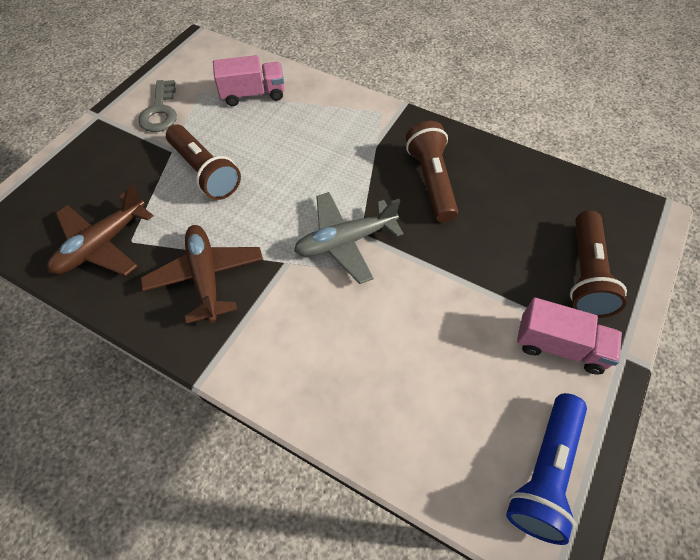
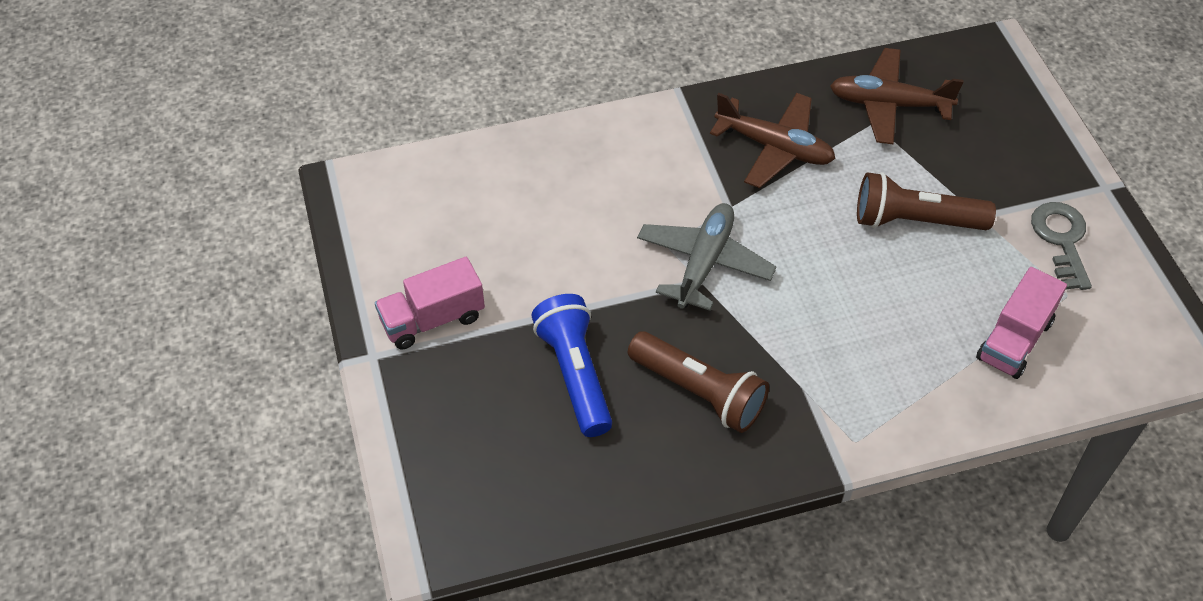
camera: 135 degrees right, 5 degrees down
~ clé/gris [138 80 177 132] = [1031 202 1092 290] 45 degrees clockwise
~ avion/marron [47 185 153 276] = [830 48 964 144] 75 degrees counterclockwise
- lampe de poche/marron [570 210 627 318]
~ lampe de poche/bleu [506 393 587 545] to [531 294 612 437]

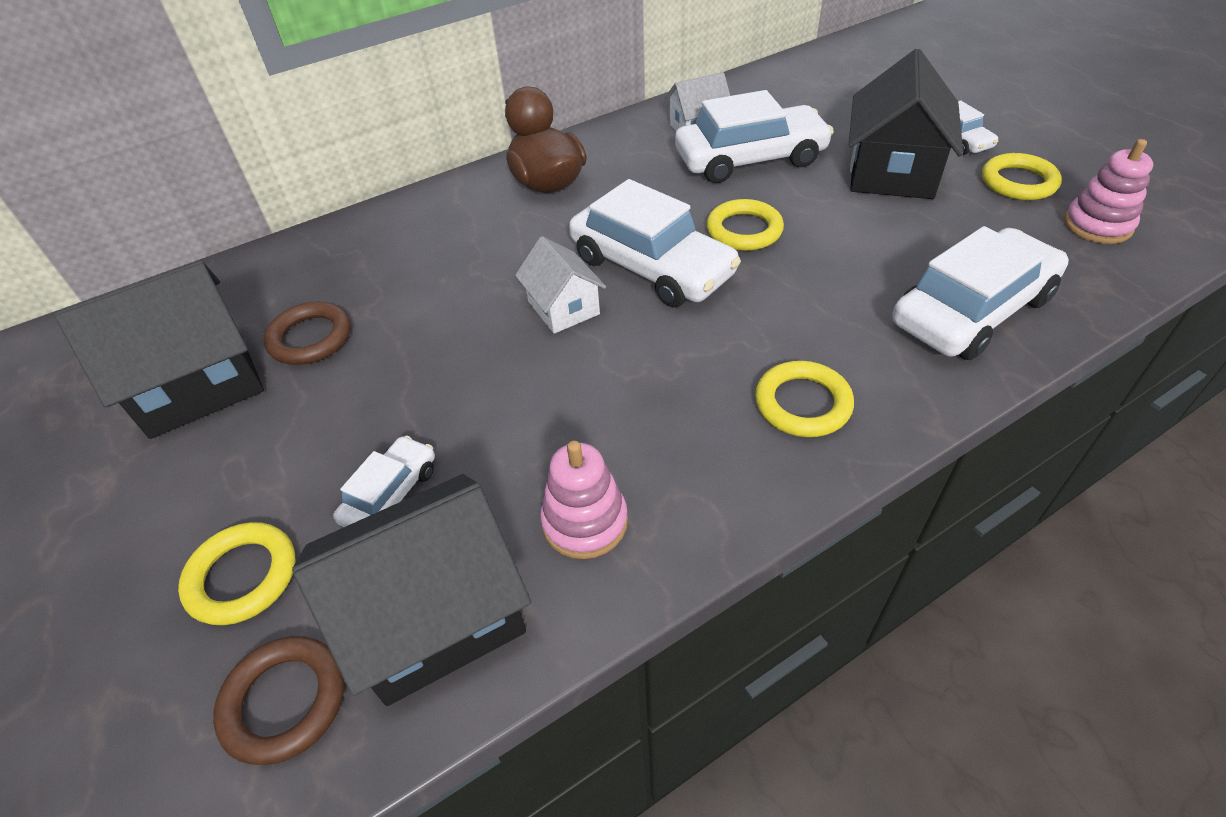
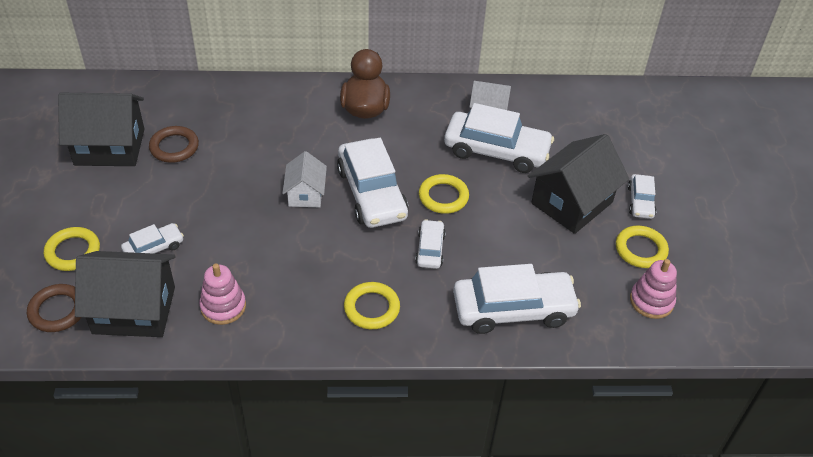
camera: 25 degrees right, 0 degrees up
+ voiture/blanc [415 219 446 269]

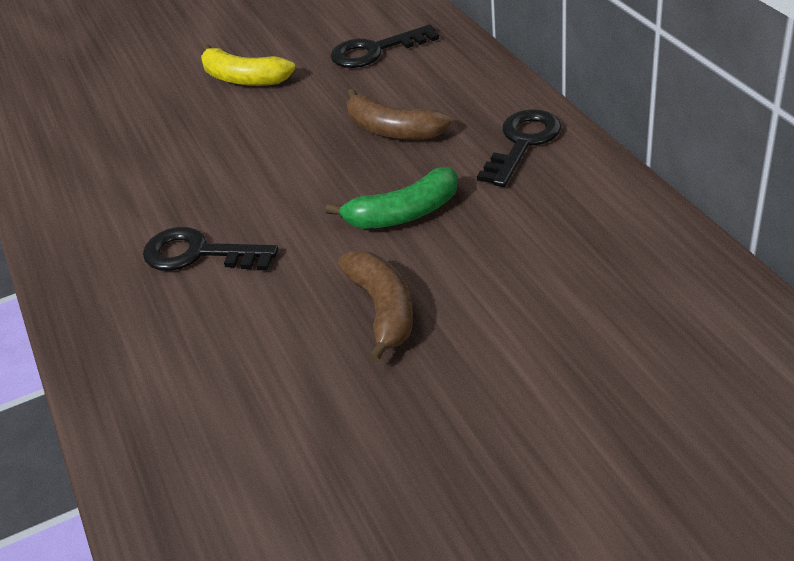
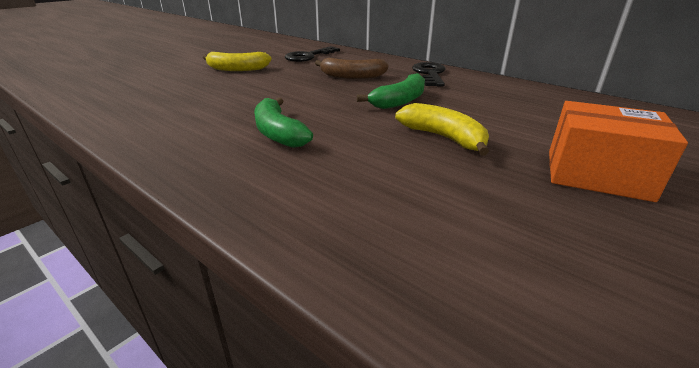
camera: 30 degrees left, 10 degrees down
~ clé/noir [143 227 279 271] to banane/vert [254 98 313 148]
~ banane/marron [338 251 413 362] to banane/jaune [395 103 489 156]
+ boîte/orange [549 101 688 202]

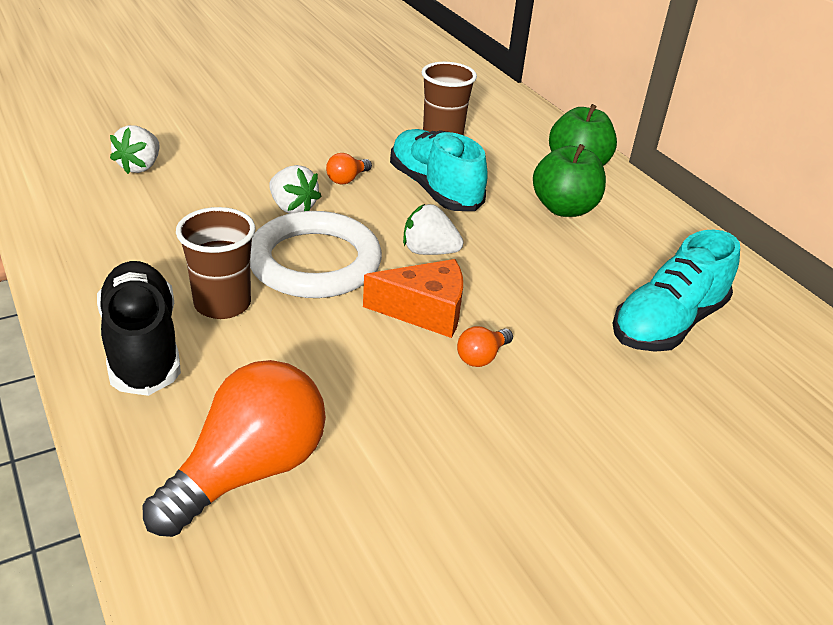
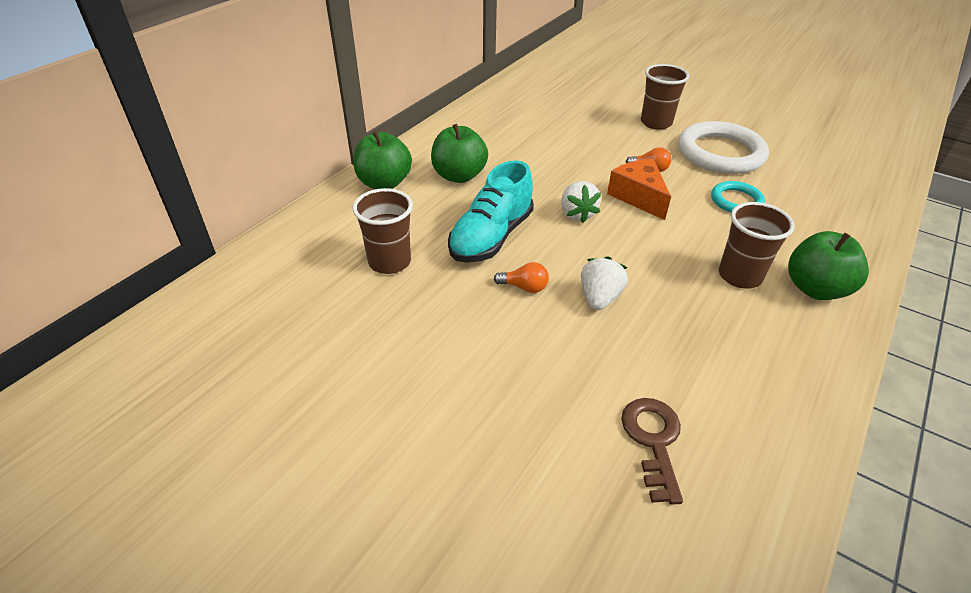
camera: 115 degrees left, 5 degrees up
~ fraise/blanc [110 125 160 174] to clé/marron [621 398 683 505]
~ anneau/blanc [250 211 382 298] to [678 121 769 174]
- chaussure/turquoise [612 230 740 352]
~ chaussure/noir [97 261 181 396] to pomme/vert [788 231 869 300]
- ampoule/orange [143 360 326 537]
+ gobelet/marron [641 64 689 130]
+ anneau/turquoise [711 181 765 213]

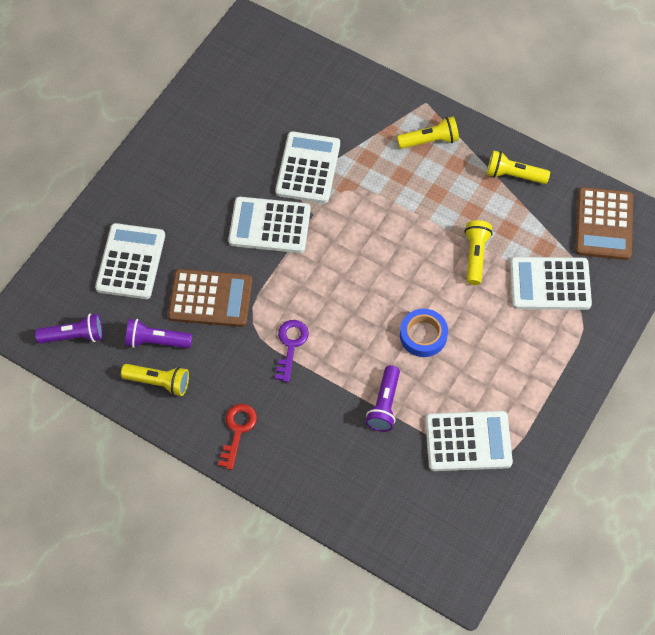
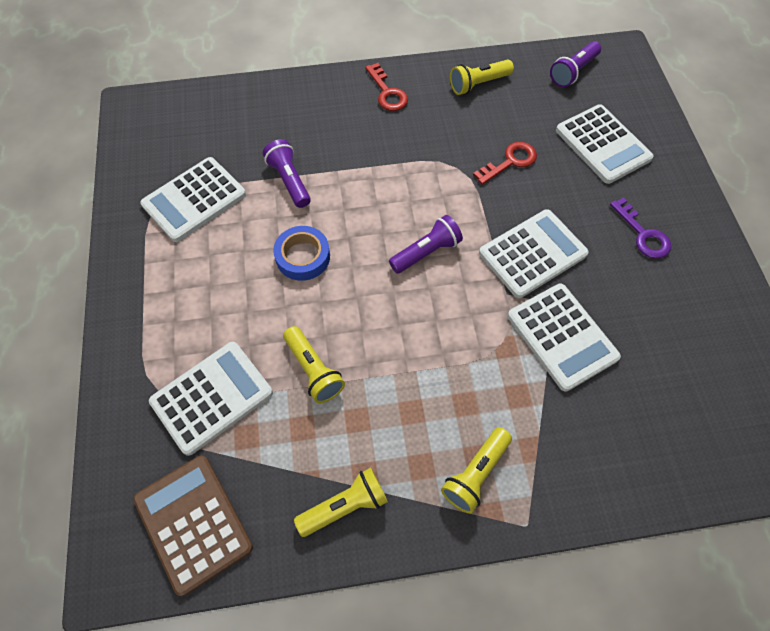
camera: 140 degrees right, 0 degrees up
~ calculatrice/marron [168 269 253 327] to clé/rouge [473 142 537 185]
~ lampe de poche/violet [125 319 192 348] to [389 215 463 274]
~ clé/violet [275 320 309 382] to [610 197 671 259]

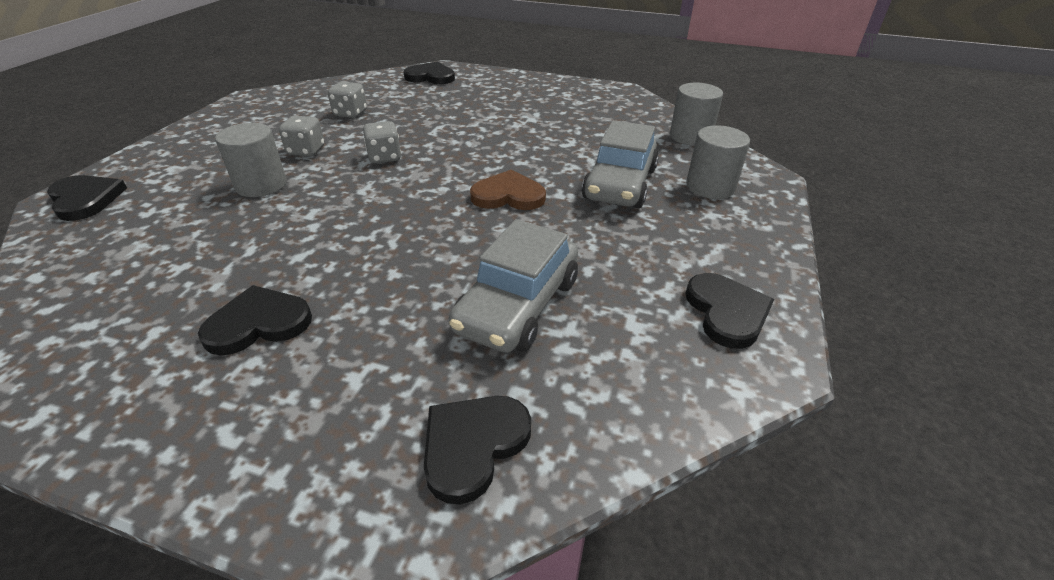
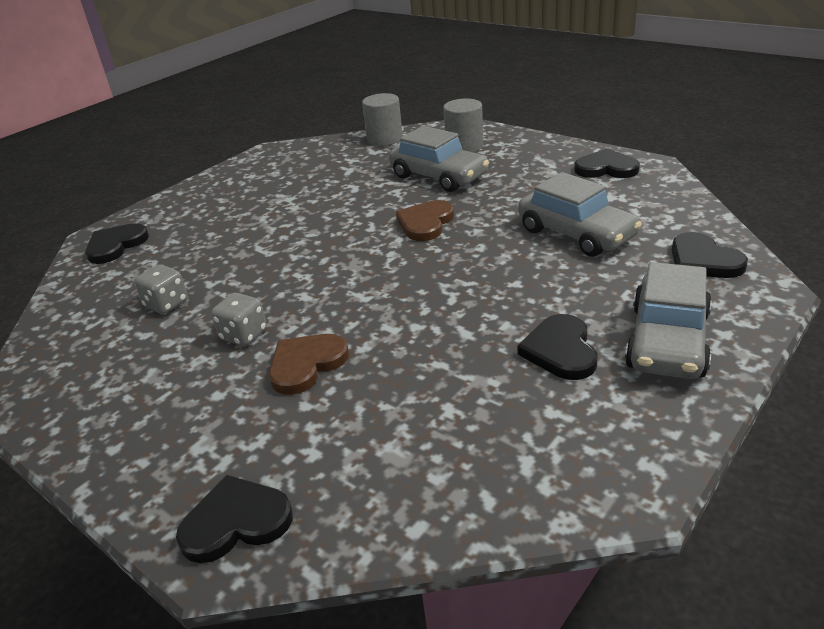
camera: 65 degrees left, 5 degrees down
- dé/gris [363 121 401 164]
~ cylindre/gris [215 123 286 197] to cœur/marron [269 334 349 395]
+ voiture/gris [625 262 712 379]

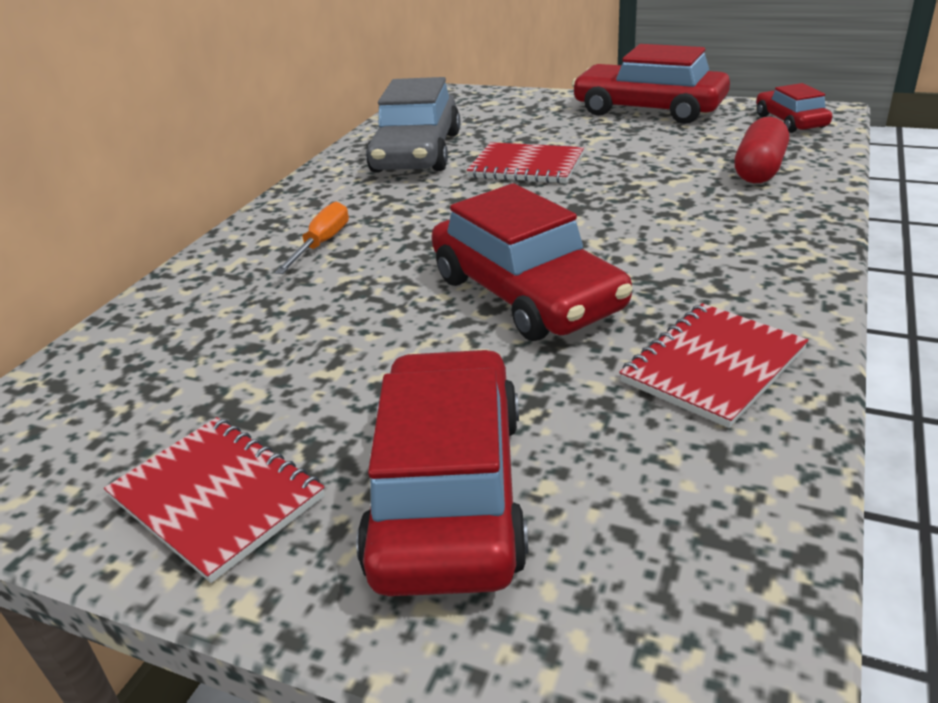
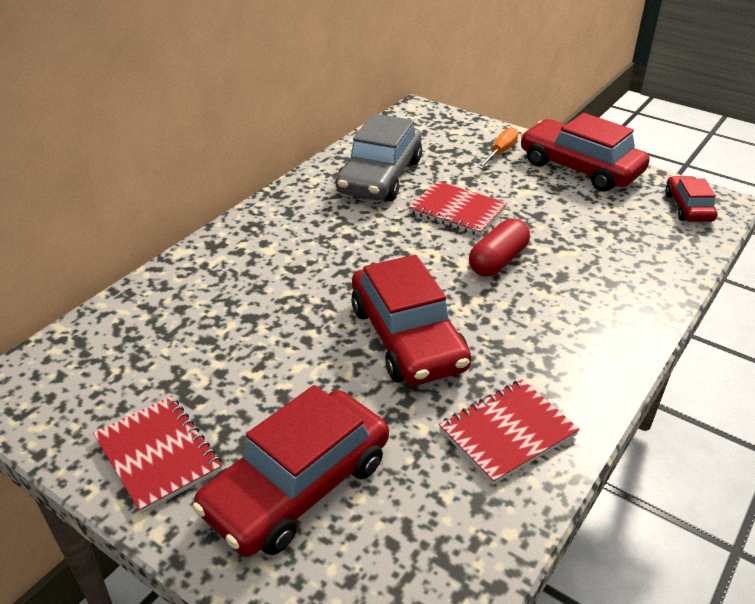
camera: 10 degrees right, 5 degrees up
~ gélule/rouge [734 117 789 183] to [469 218 530 276]
~ tournevis/orange [275 202 349 274] to [477 127 518 169]
~ voiture/rouge [356 349 529 596] = [192 385 389 557] 150 degrees counterclockwise

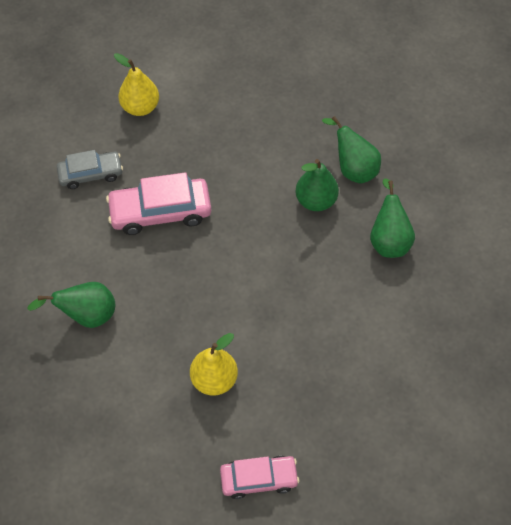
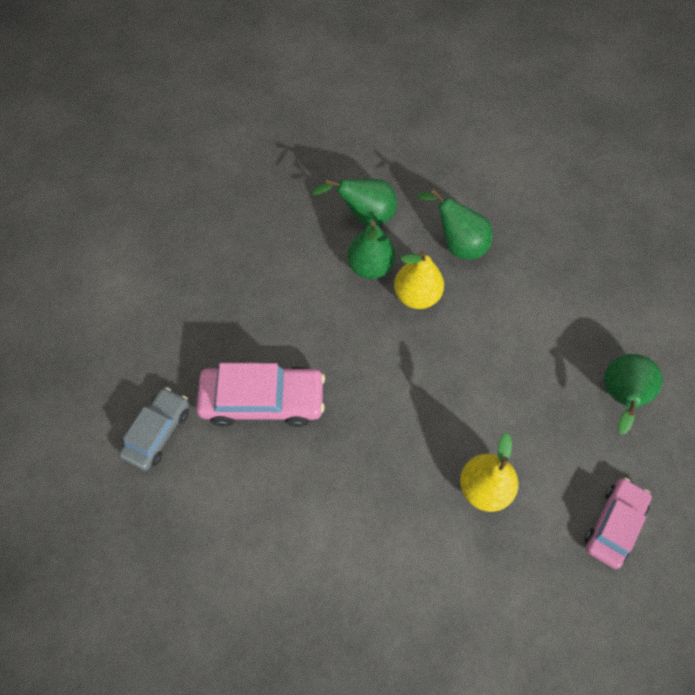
camera: 50 degrees left, 5 degrees up
~ poire/jaune [114 53 159 116] to [394 250 444 309]
~ voiture/rose [106 172 211 235] = [196 363 325 427] 120 degrees counterclockwise
~ poire/vert [27 282 115 328] to [604 354 662 435]

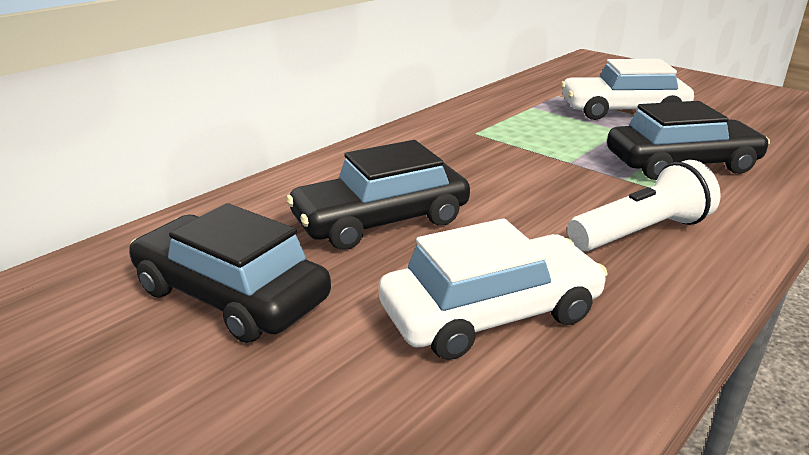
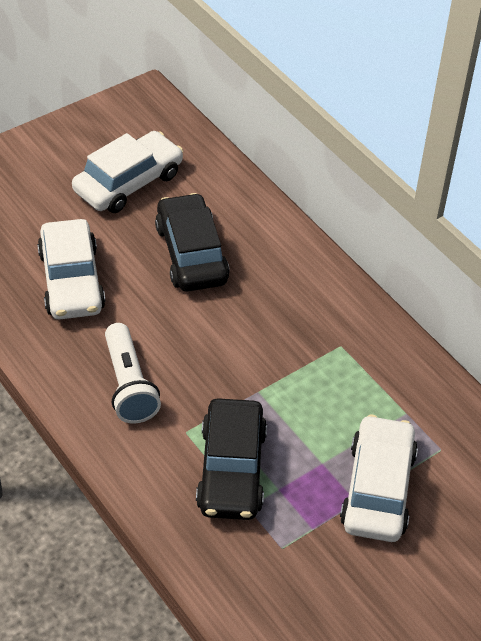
camera: 100 degrees right, 20 degrees up
~ voiture/noir [129 203 331 343] to voiture/blanc [72 131 183 213]

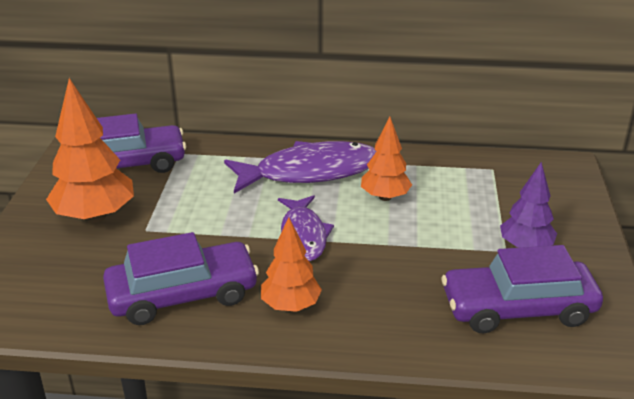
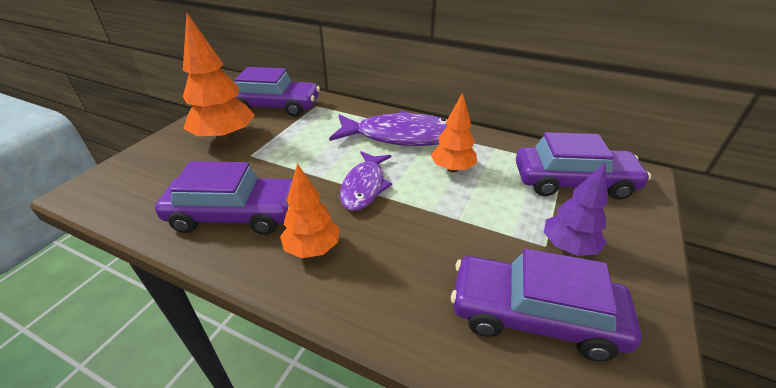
camera: 20 degrees right, 5 degrees up
+ voiture/violet [516 132 651 200]

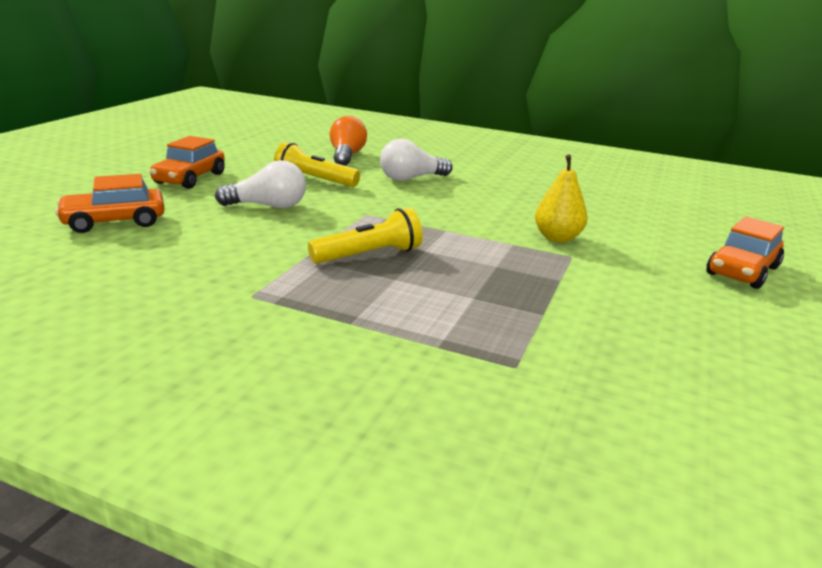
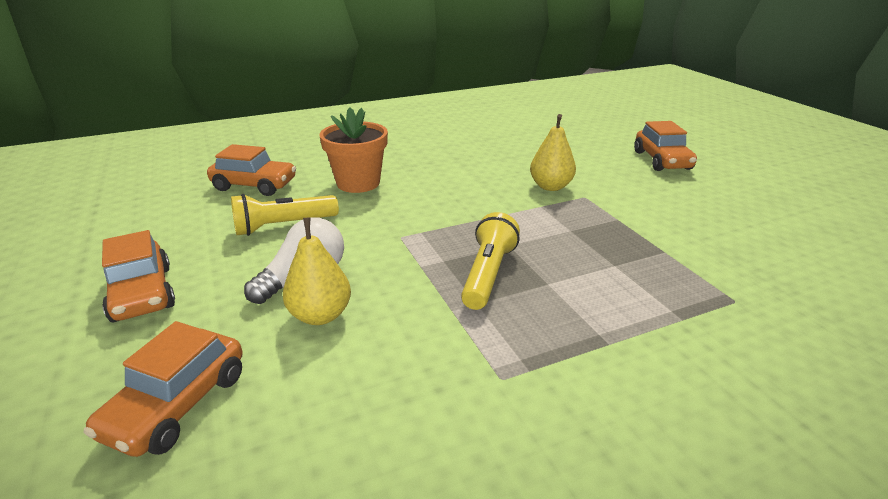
camera: 45 degrees left, 5 degrees up
~ ampoule/orange [330 116 367 166] to voiture/orange [207 144 296 196]
~ ampoule/blanc [380 139 453 181] to pot de fleurs/orange [319 108 388 193]
+ poire/jaune [283 218 351 325]

